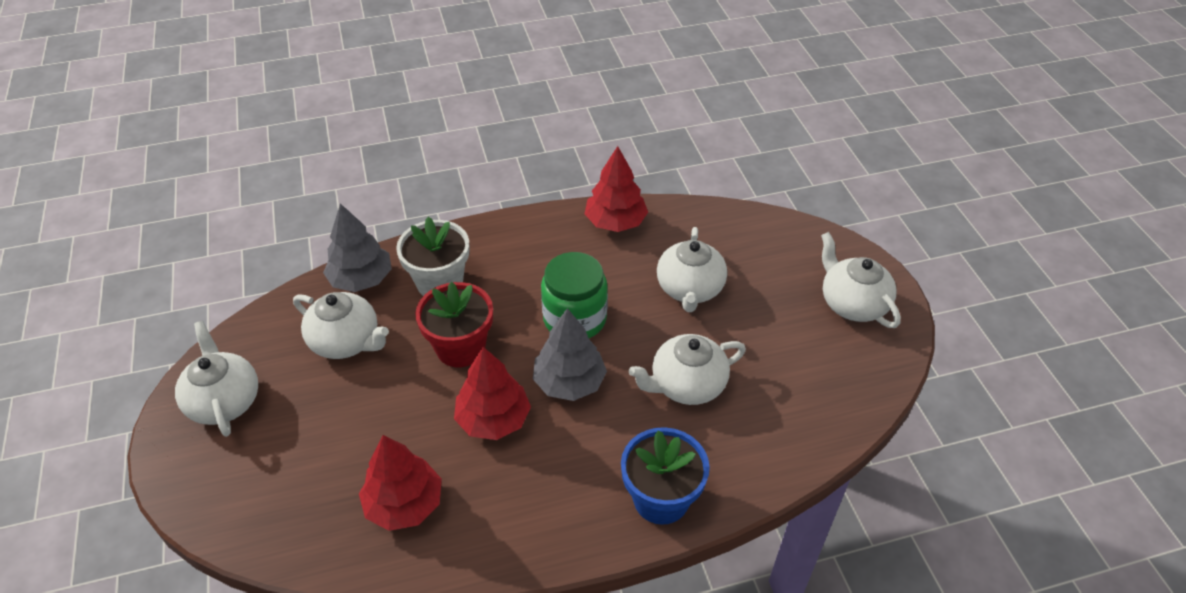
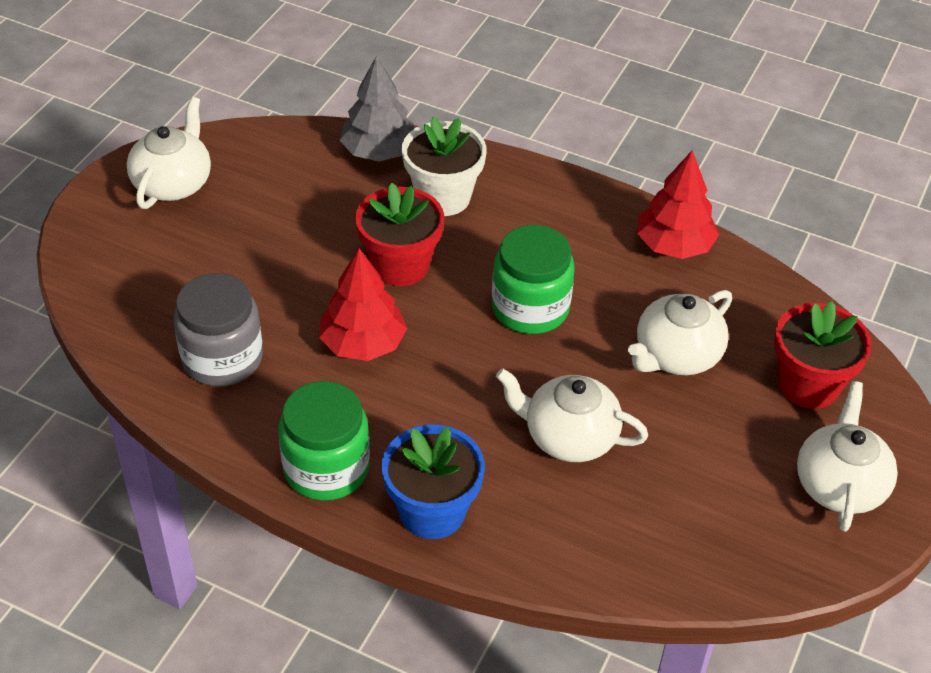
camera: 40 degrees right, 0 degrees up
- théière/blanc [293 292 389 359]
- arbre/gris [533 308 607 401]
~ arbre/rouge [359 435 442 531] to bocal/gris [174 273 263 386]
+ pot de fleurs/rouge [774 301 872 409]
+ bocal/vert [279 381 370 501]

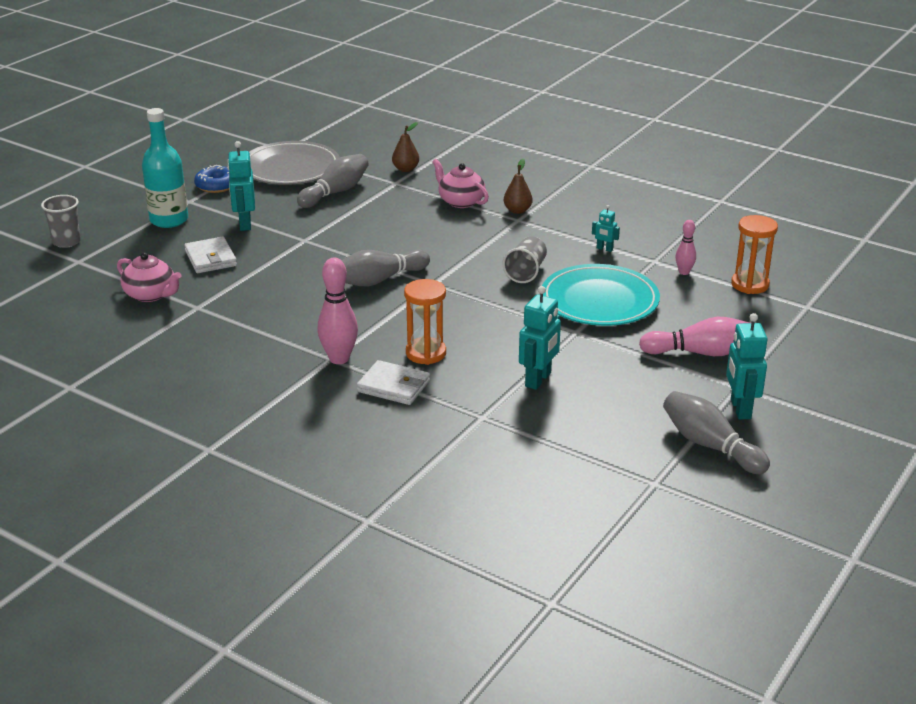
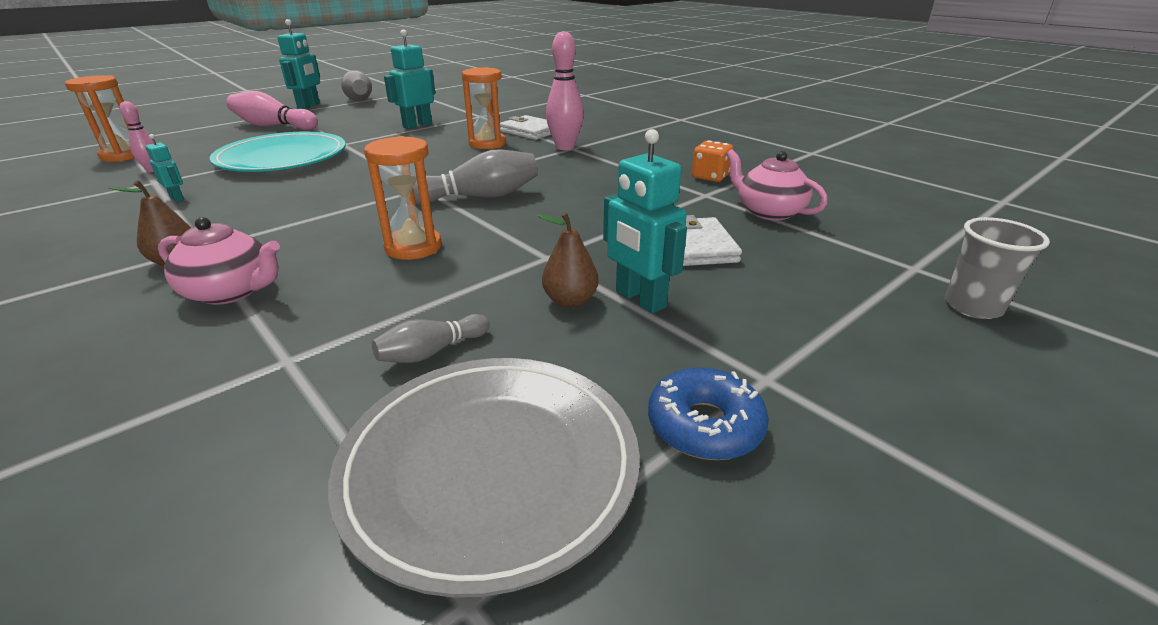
camera: 165 degrees left, 0 degrees up
- bouteille/turquoise [142 108 188 228]
~ poire/marron [392 122 419 172] to [537 212 599 308]
~ robot/turquoise [227 141 255 231] = [603 129 687 313] 135 degrees clockwise
~ quille/gris [297 154 369 208] = [372 314 490 363] x0.57
~ théière/rose [432 159 489 208] = [158 217 280 305] 45 degrees counterclockwise
- gobelet/gris [502 236 547 283]
+ sablier/orange [364 136 442 260]
+ dé/orange [692 140 733 182]

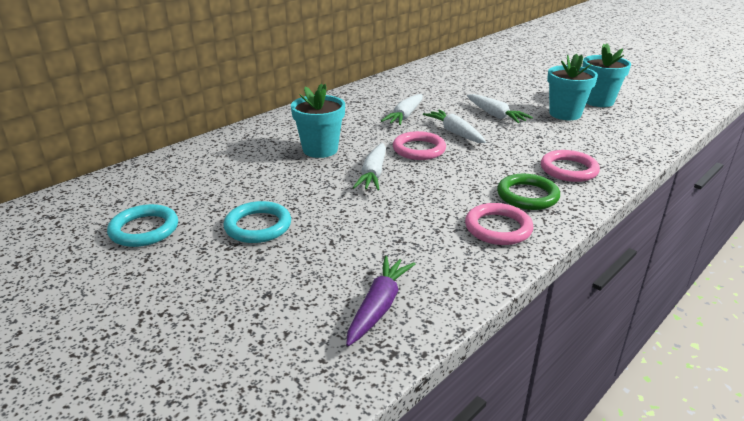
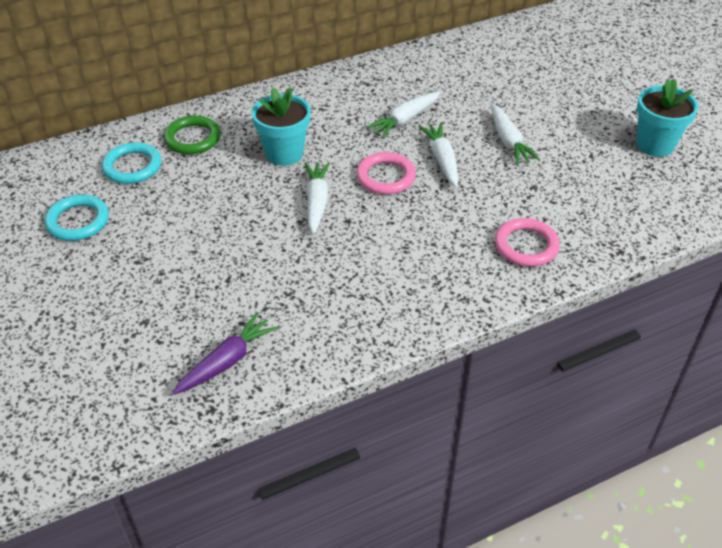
camera: 20 degrees right, 15 degrees up
- pot de fleurs/turquoise [547 54 598 120]
~ carotte/blanc [353 143 386 190] = [304 162 330 234] 150 degrees clockwise
~ anneau/vert [497 174 560 210] to [163 115 221 155]
~ anneau/turquoise [223 201 291 243] to [102 142 161 184]
- anneau/rose [465 203 533 245]

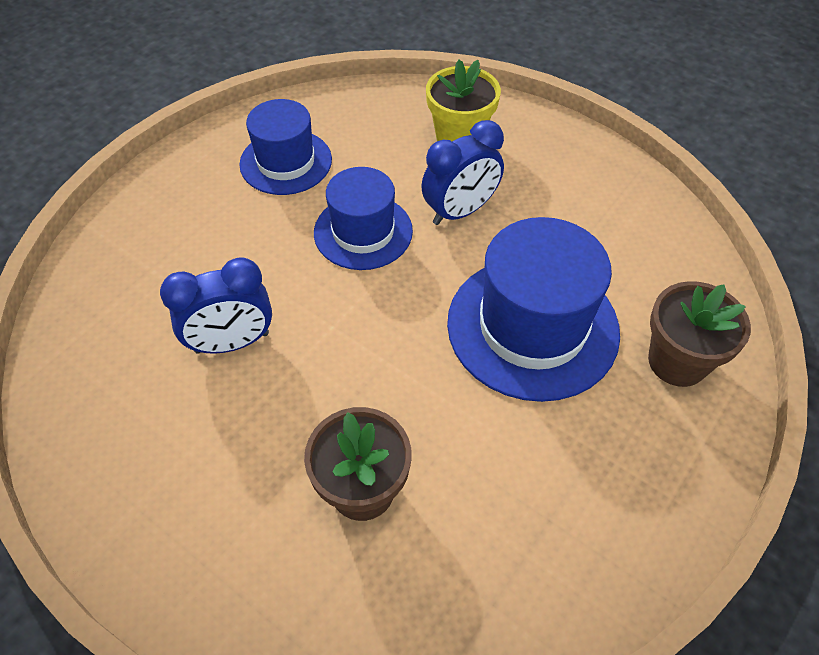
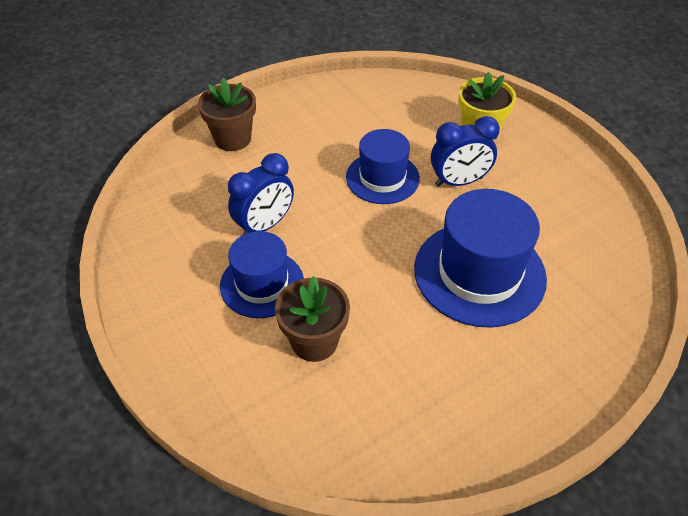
camera: 20 degrees right, 5 degrees down
~ chapeau/bleu [239 99 332 195] to [220 231 304 318]
~ réveil/bleu [160 258 272 354] = [228 153 294 235] 45 degrees counterclockwise
~ pot de fleurs/marron [648 281 751 387] to [198 78 256 151]

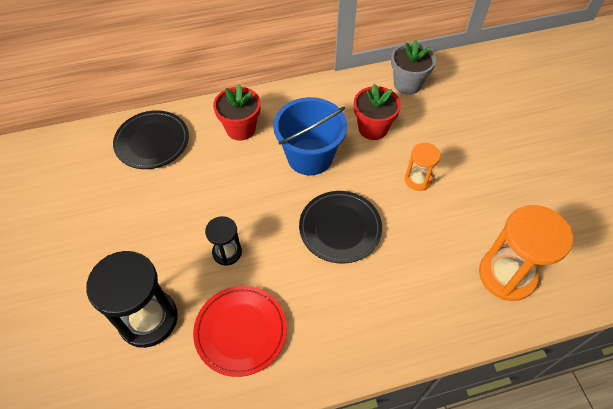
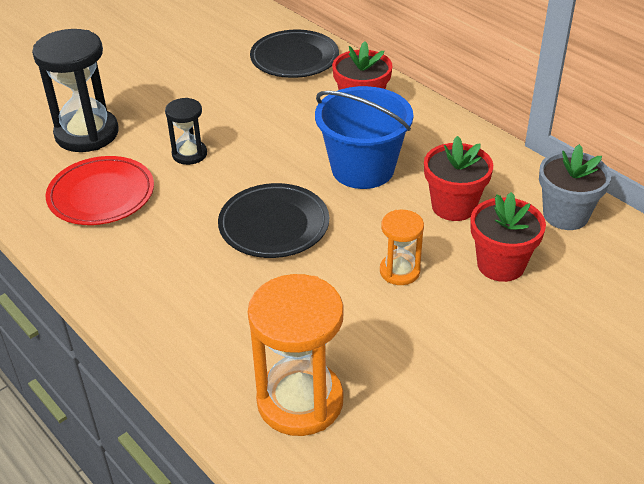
camera: 65 degrees right, 15 degrees down
+ pot de fleurs/rouge [470 192 546 282]

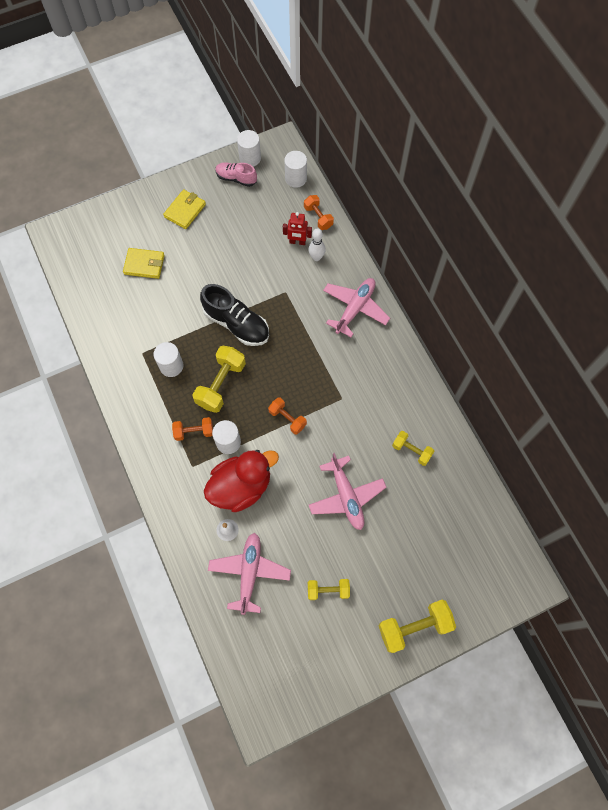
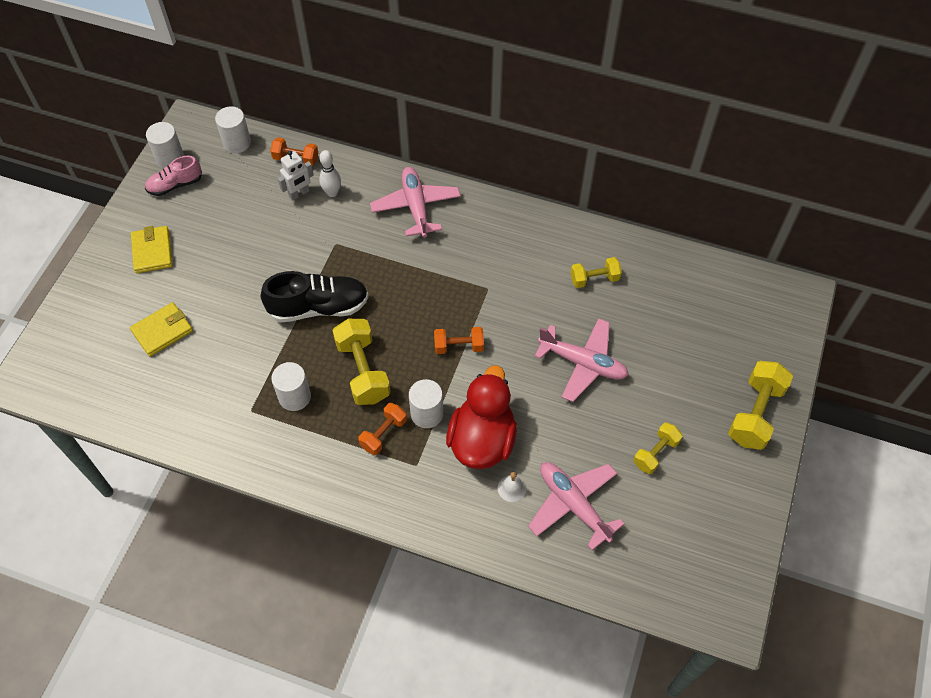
camera: 45 degrees left, 10 degrees down
~ robot/rouge [283 212 312 245] to robot/blanc [278 150 314 201]

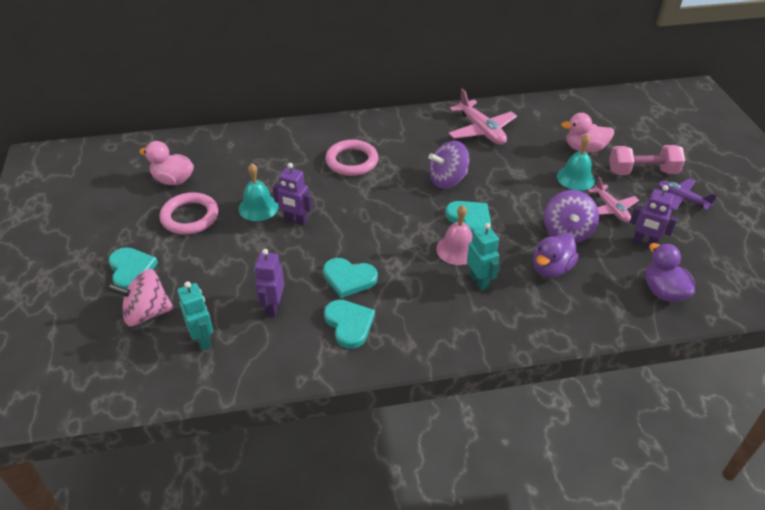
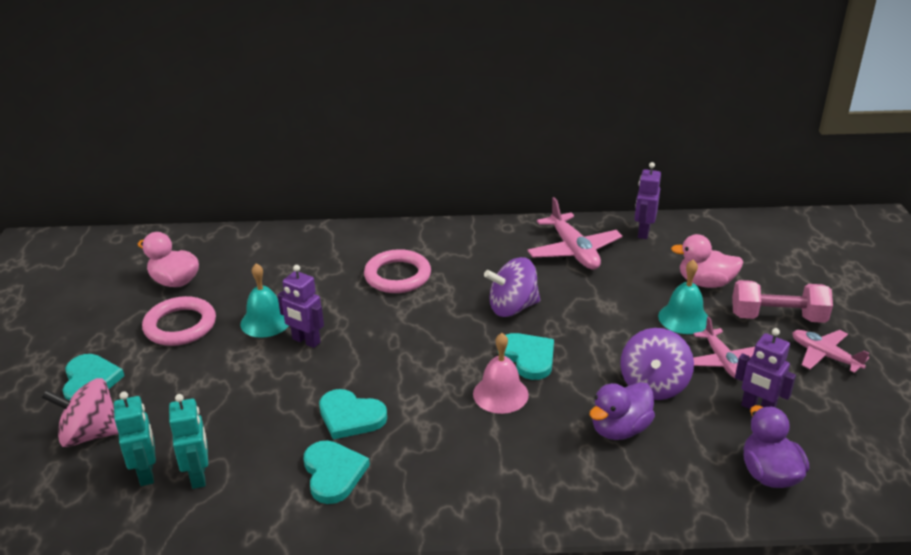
camera: 10 degrees right, 10 degrees down
~ avion/violet [657 178 717 211] to avion/rose [792 330 869 373]
~ robot/turquoise [467 223 499 291] to [169 394 208 489]
~ robot/violet [254 249 284 317] to [634 162 661 239]

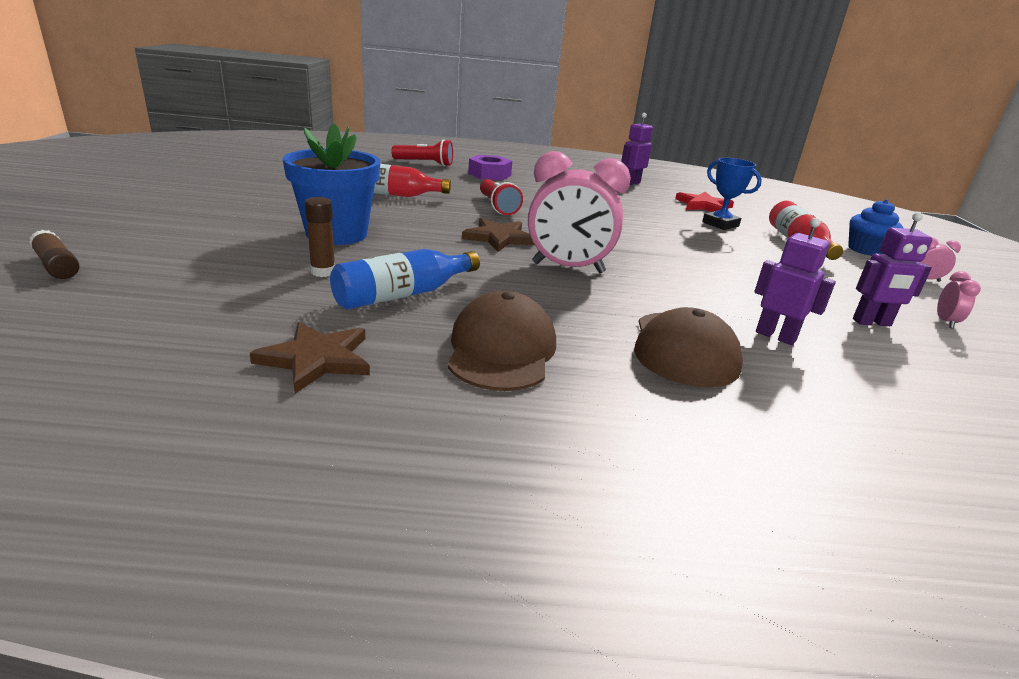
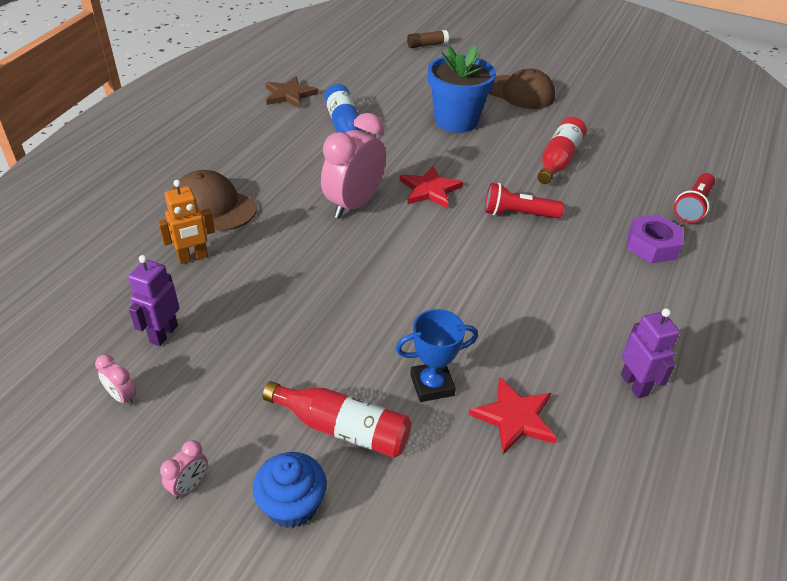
camera: 115 degrees right, 15 degrees up
- bâton de colle/marron [304 197 335 277]
~ étoile/marron [462 218 535 252] to étoile/rouge [400 166 463 209]
~ robot/violet [754 218 836 345] to robot/orange [158 180 215 264]
~ casquette/marron [448 291 556 391] to [488 68 555 109]

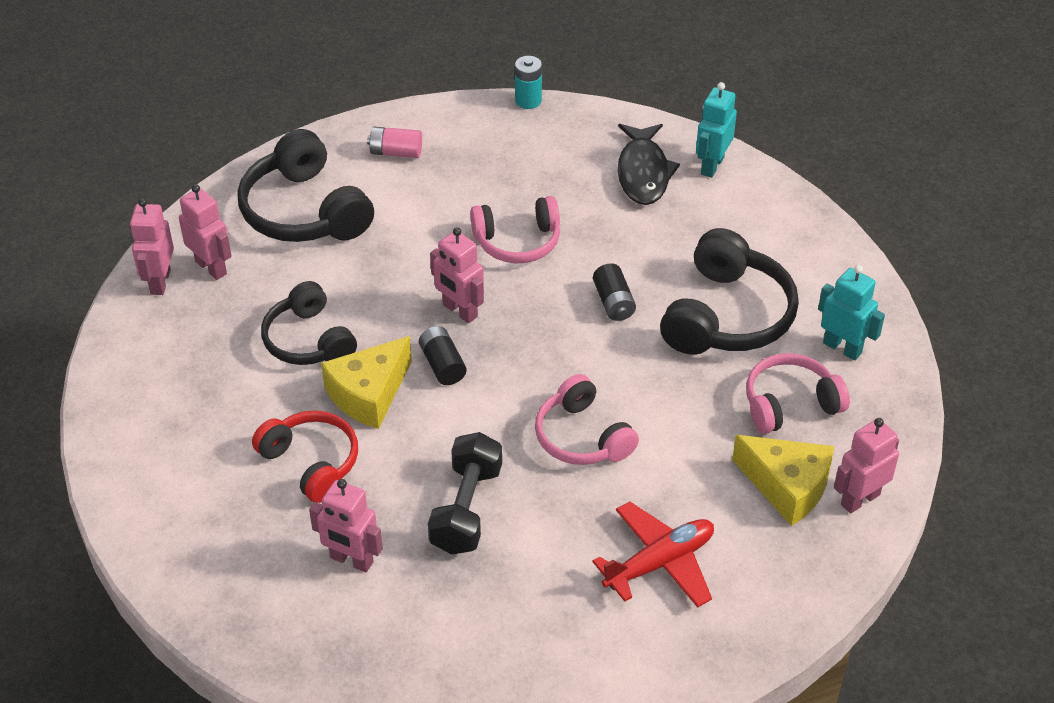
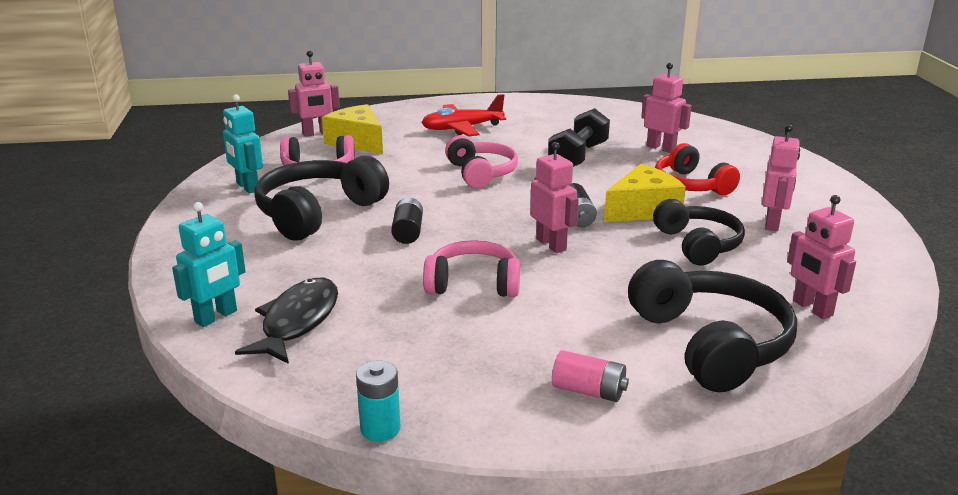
camera: 165 degrees left, 20 degrees down
~ robot/rose [130 198 174 295] to [762 124 800 231]

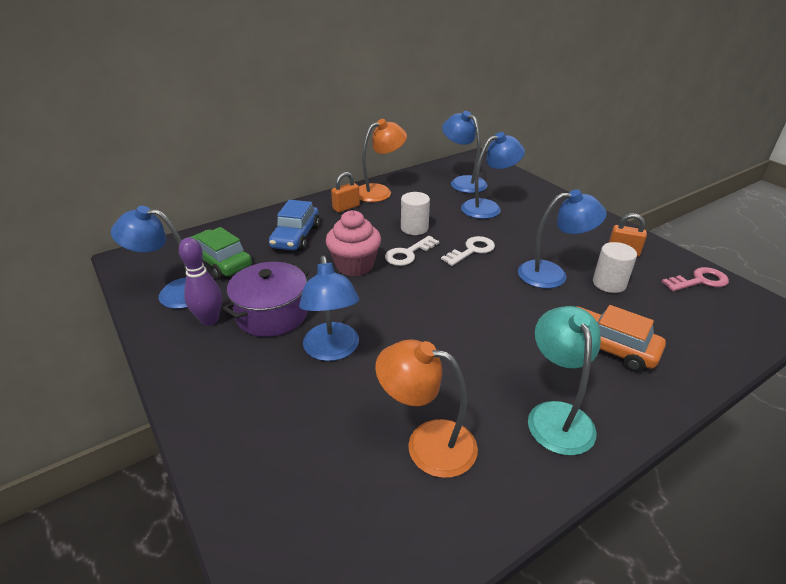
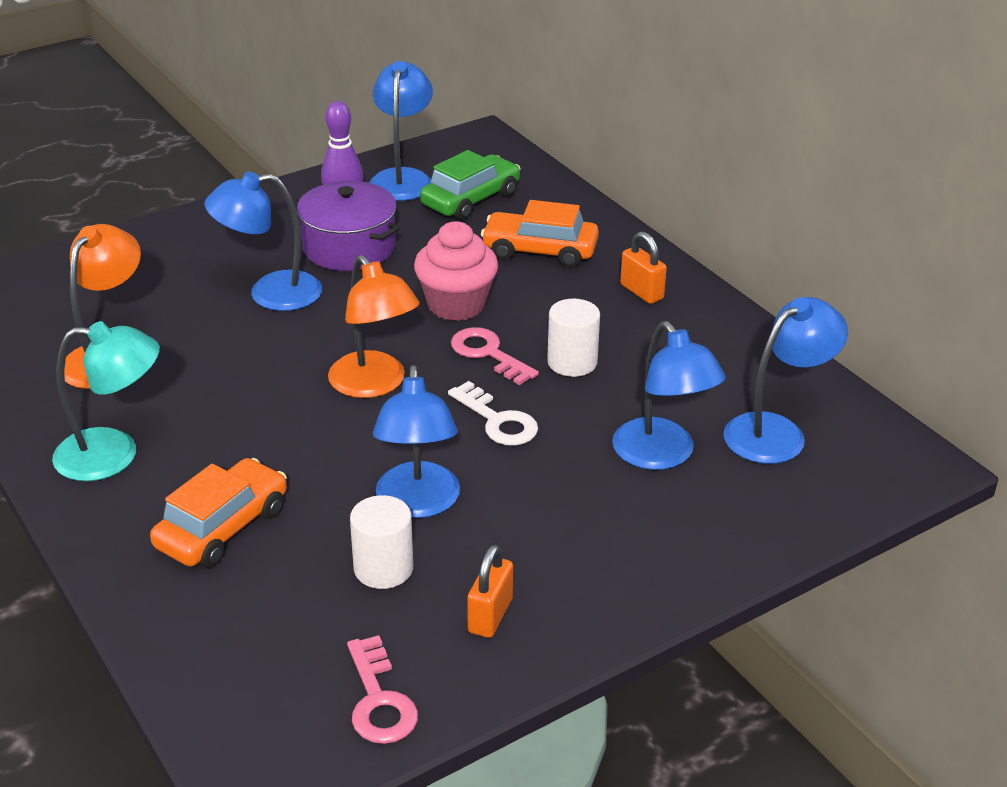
camera: 90 degrees right, 0 degrees up
~ lampe/orange [359 119 407 202] to [328 255 420 398]
~ voiture/bleu [269 200 320 251] to voiture/orange [481 200 599 268]
~ clé/blanc [385 236 439 266] to clé/rose [451 327 539 385]

